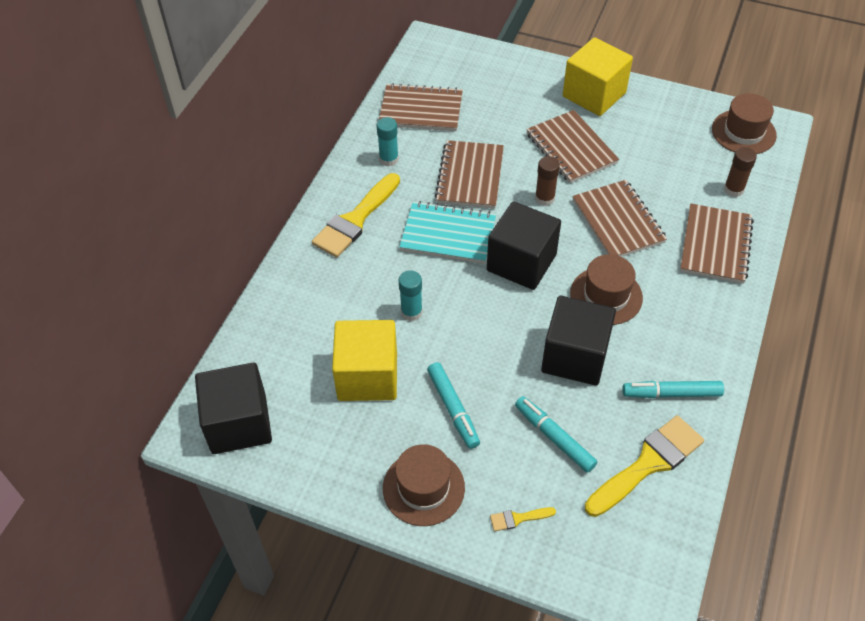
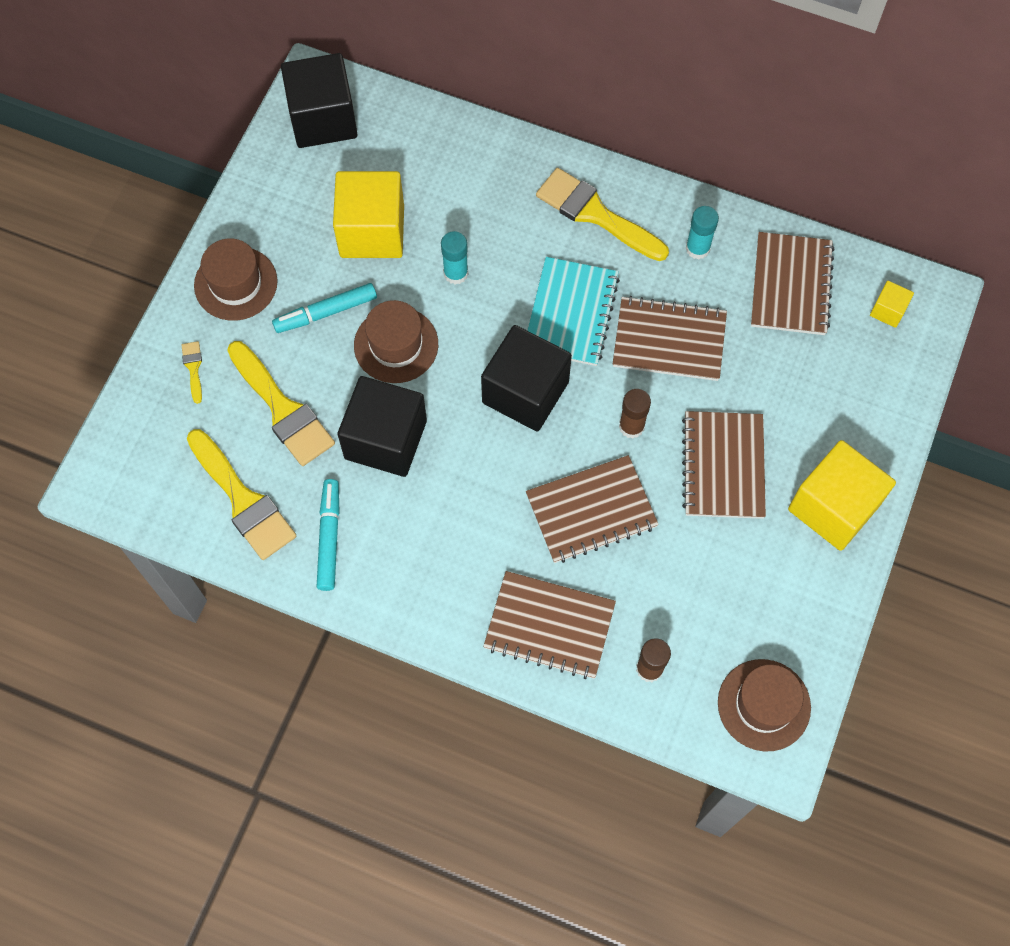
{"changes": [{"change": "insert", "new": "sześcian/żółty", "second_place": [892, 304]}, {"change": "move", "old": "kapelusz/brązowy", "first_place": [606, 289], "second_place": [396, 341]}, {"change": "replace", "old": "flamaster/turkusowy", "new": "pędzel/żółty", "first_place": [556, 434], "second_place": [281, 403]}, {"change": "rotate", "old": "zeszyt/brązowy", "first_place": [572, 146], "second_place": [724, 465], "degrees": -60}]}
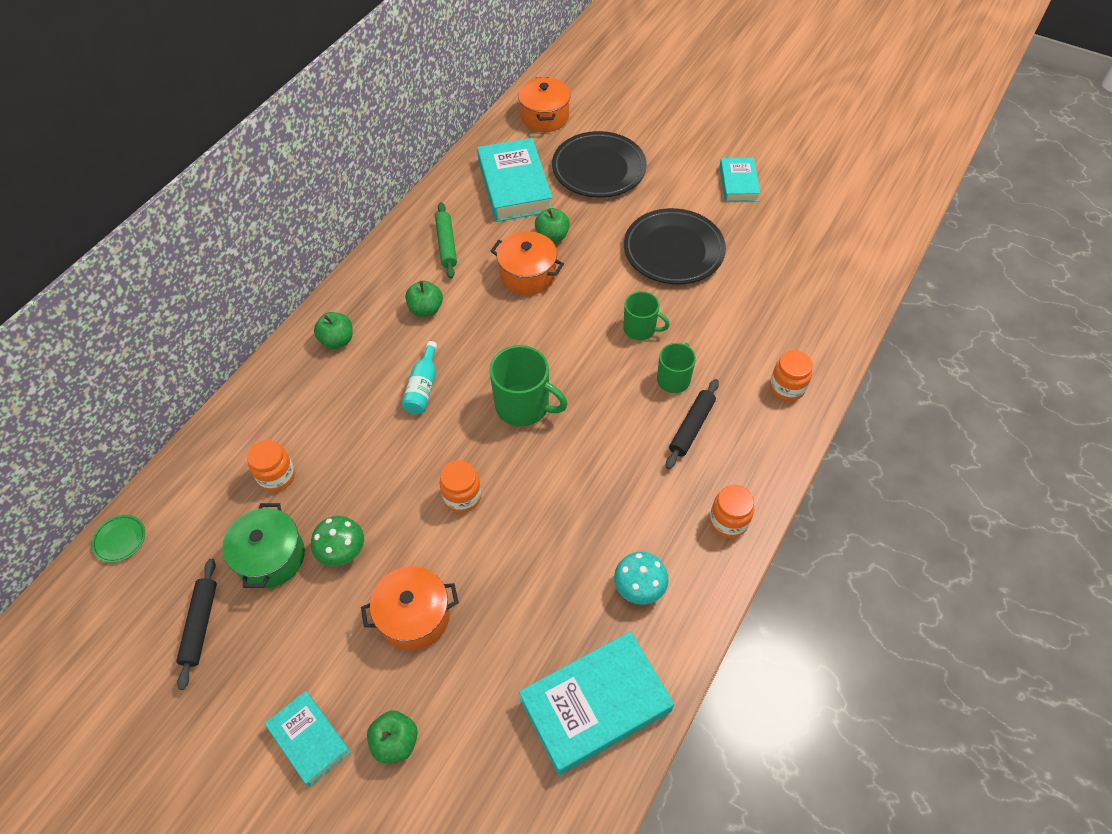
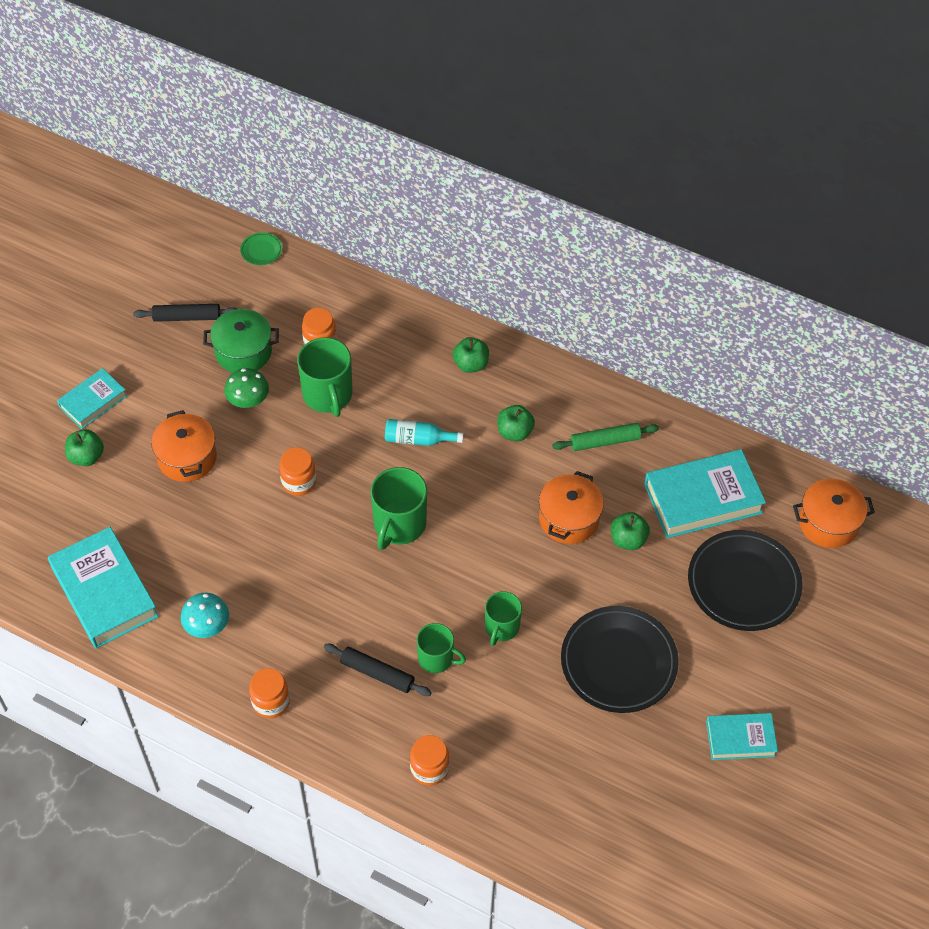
{"changes": [{"change": "insert", "new": "kubek/zielony", "second_place": [325, 377]}]}
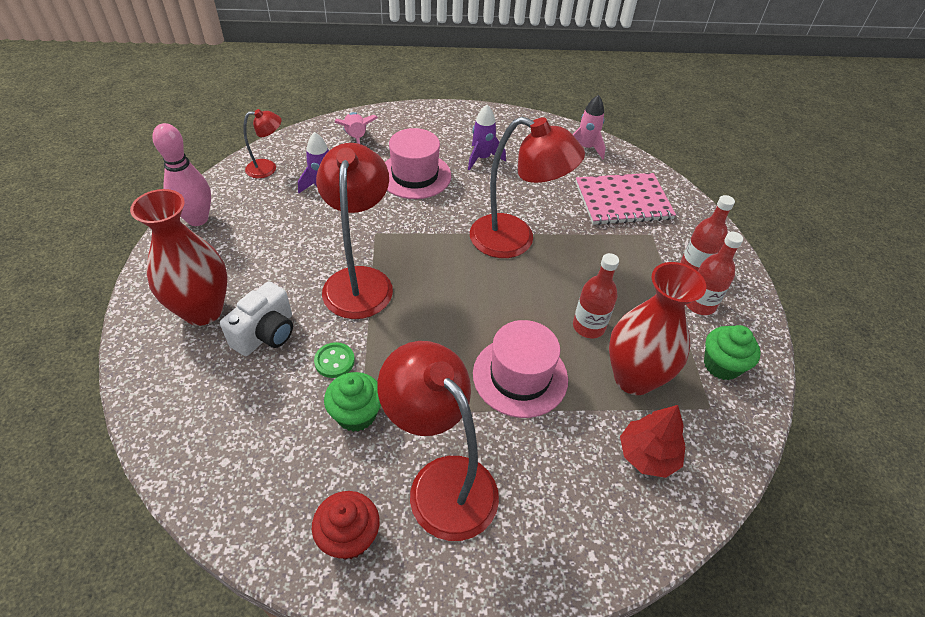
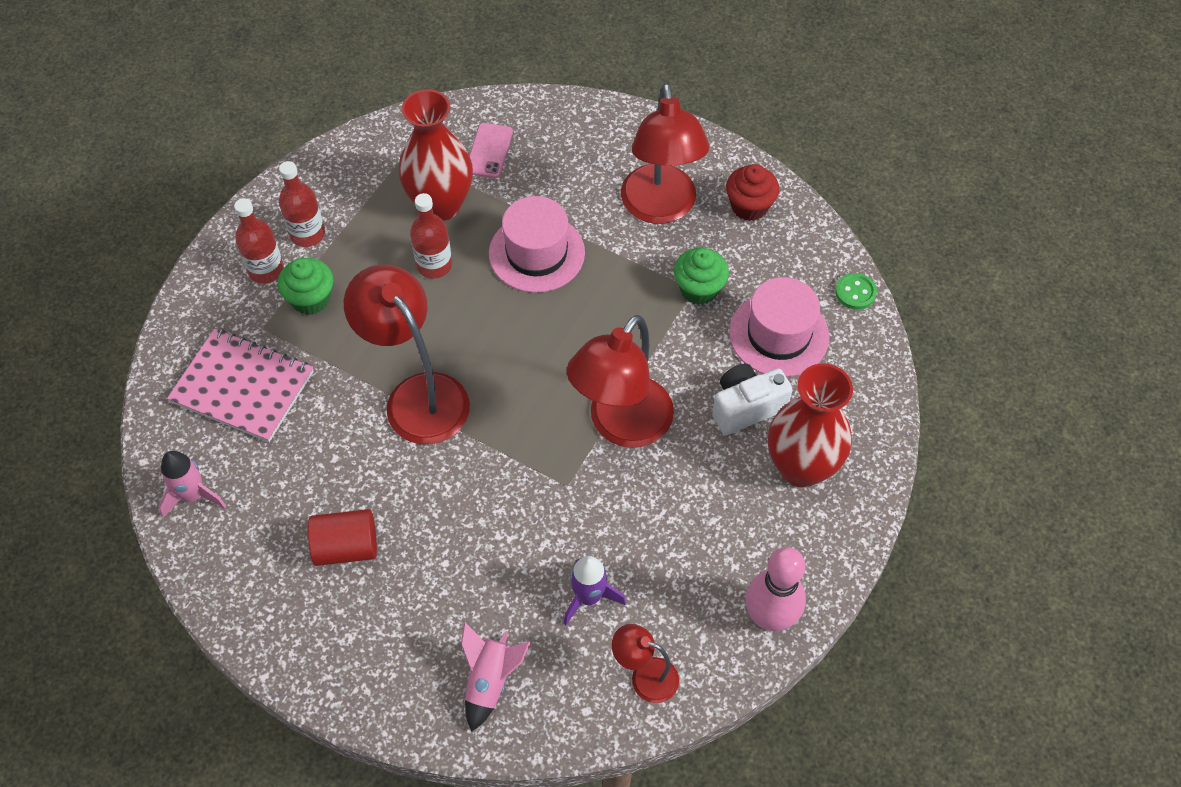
{"changes": [{"change": "move", "old": "guzik/zielony", "first_place": [334, 360], "second_place": [856, 291]}, {"change": "move", "old": "kapelusz/różowy", "first_place": [418, 163], "second_place": [779, 327]}, {"change": "move", "old": "muffinka/zielony", "first_place": [732, 352], "second_place": [305, 286]}, {"change": "replace", "old": "rakieta/fioletowy", "new": "walec/czerwony", "first_place": [487, 138], "second_place": [342, 537]}, {"change": "replace", "old": "drzewko/czerwony", "new": "telefon/różowy", "first_place": [652, 441], "second_place": [491, 150]}]}
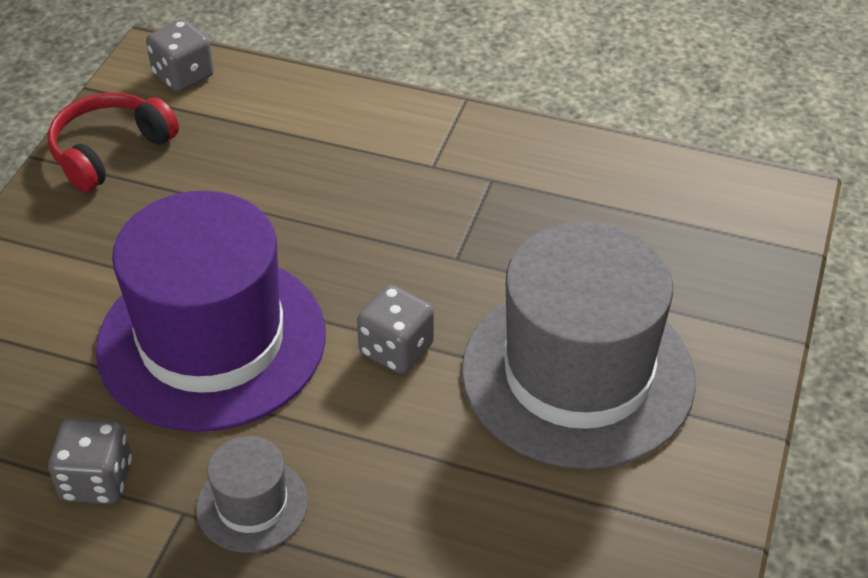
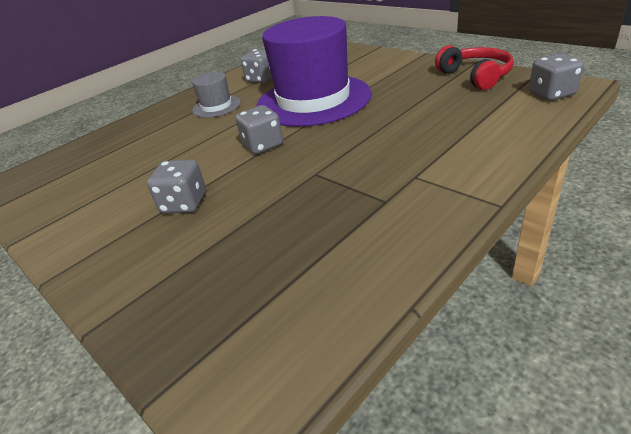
{"changes": [{"change": "replace", "old": "kapelusz/szary", "new": "kostka do gry/szary", "first_place": [579, 345], "second_place": [176, 186]}]}
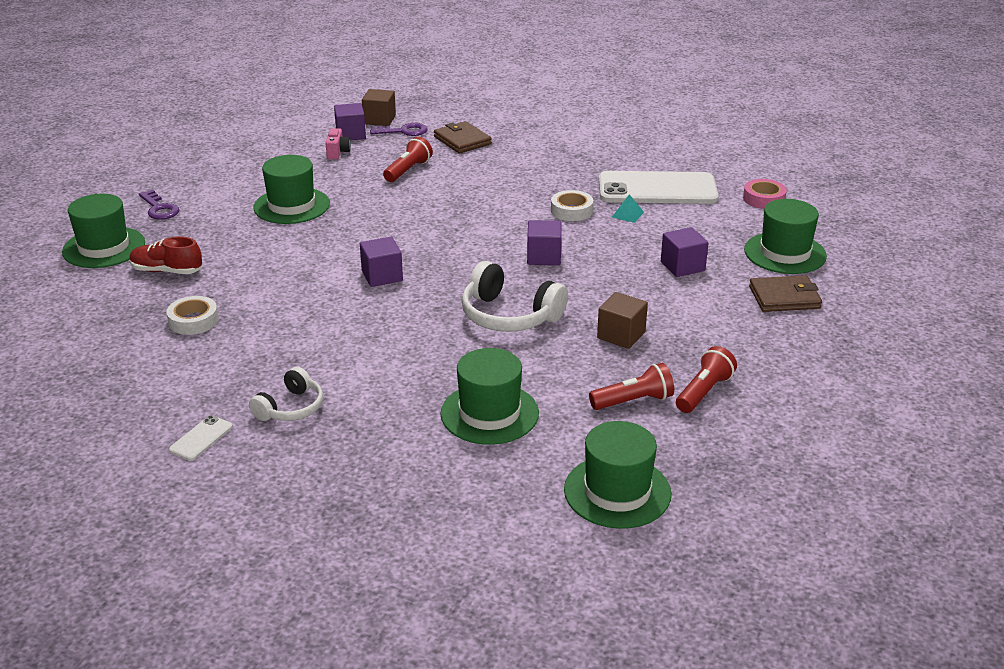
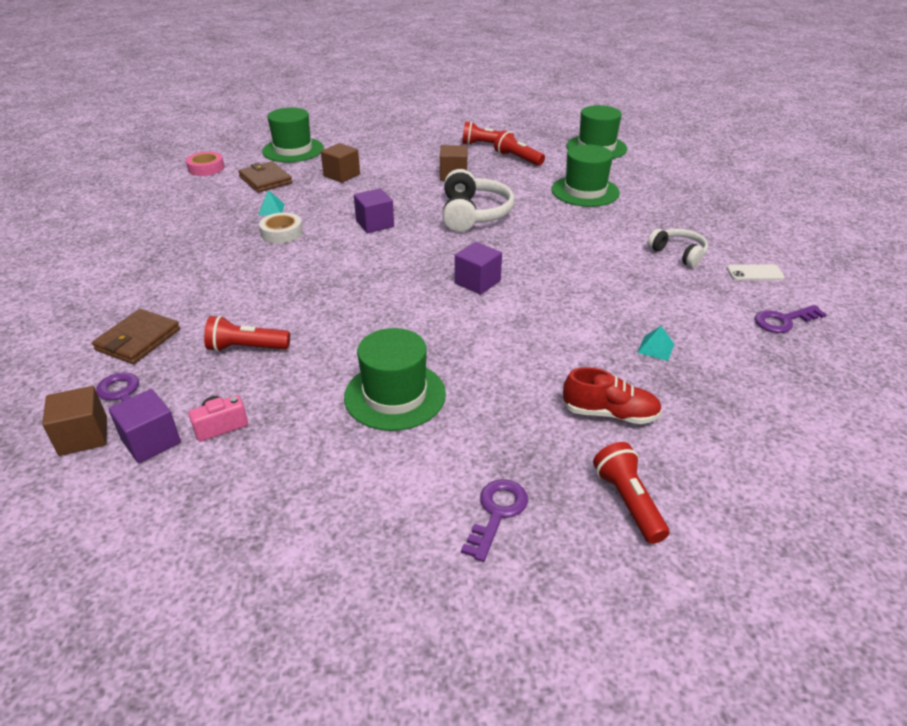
{"changes": [{"change": "delete", "old": "telefon/biały", "first_place": [659, 187]}, {"change": "insert", "new": "klucz/fioletowy", "second_place": [791, 319]}, {"change": "move", "old": "portfel/brązowy", "first_place": [785, 293], "second_place": [265, 177]}, {"change": "replace", "old": "kapelusz/zielony", "new": "latarka/czerwony", "first_place": [103, 231], "second_place": [631, 493]}, {"change": "replace", "old": "taśma klejąca/biały", "new": "piramida/turkusowy", "first_place": [192, 315], "second_place": [655, 343]}, {"change": "recolor", "old": "sześcian/fioletowy", "new": "sześcian/brązowy", "first_place": [684, 252], "second_place": [340, 163]}, {"change": "rotate", "old": "but/czerwony", "first_place": [165, 255], "second_place": [612, 395], "degrees": -60}, {"change": "rotate", "old": "słuchawki/biały", "first_place": [286, 394], "second_place": [677, 248], "degrees": 45}]}
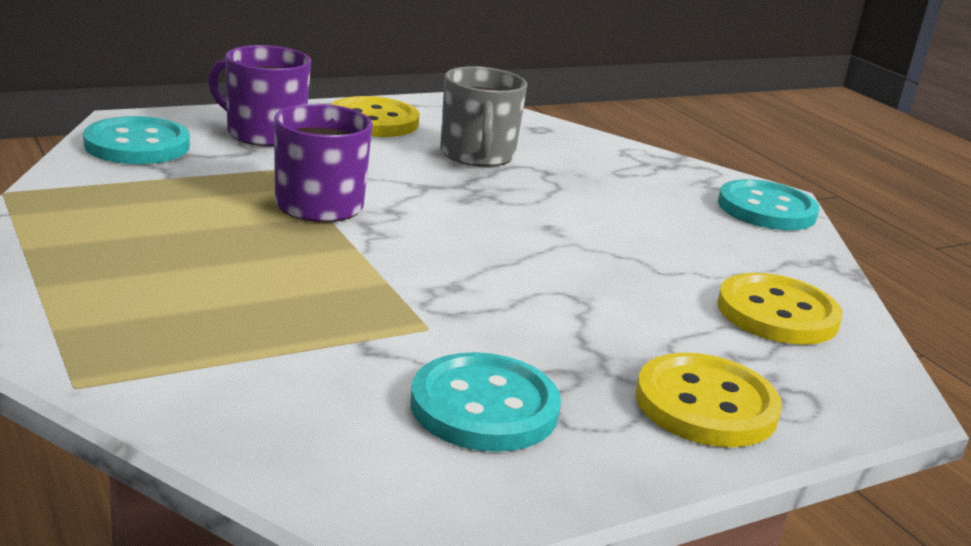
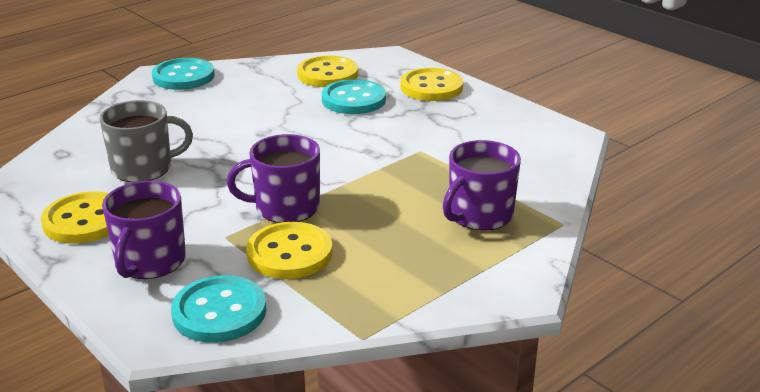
{"changes": [{"change": "insert", "new": "guzik/żółty", "second_place": [289, 250]}, {"change": "insert", "new": "kubek/fioletowy", "second_place": [482, 185]}, {"change": "move", "old": "guzik/turkusowy", "first_place": [485, 402], "second_place": [354, 96]}]}
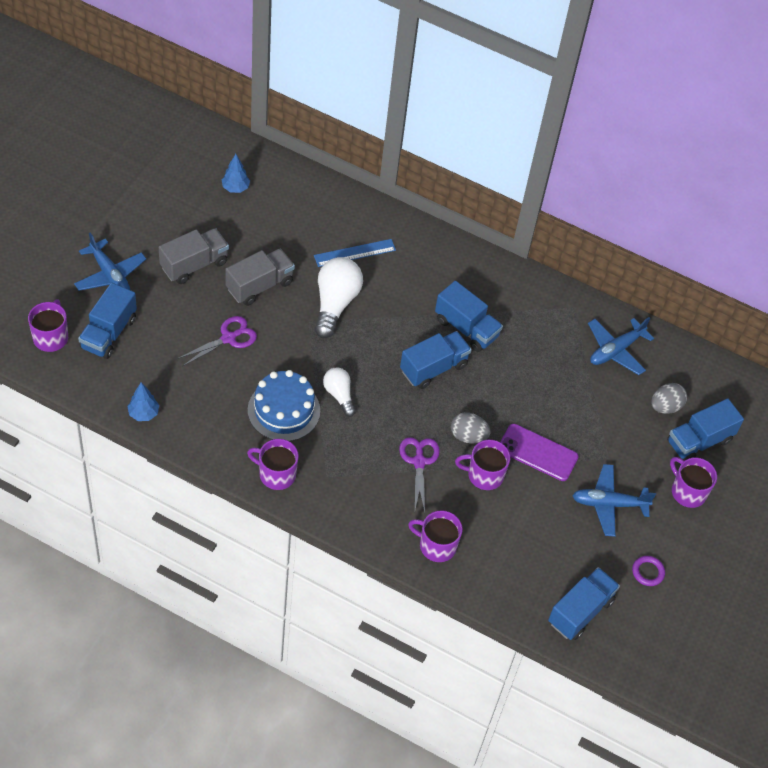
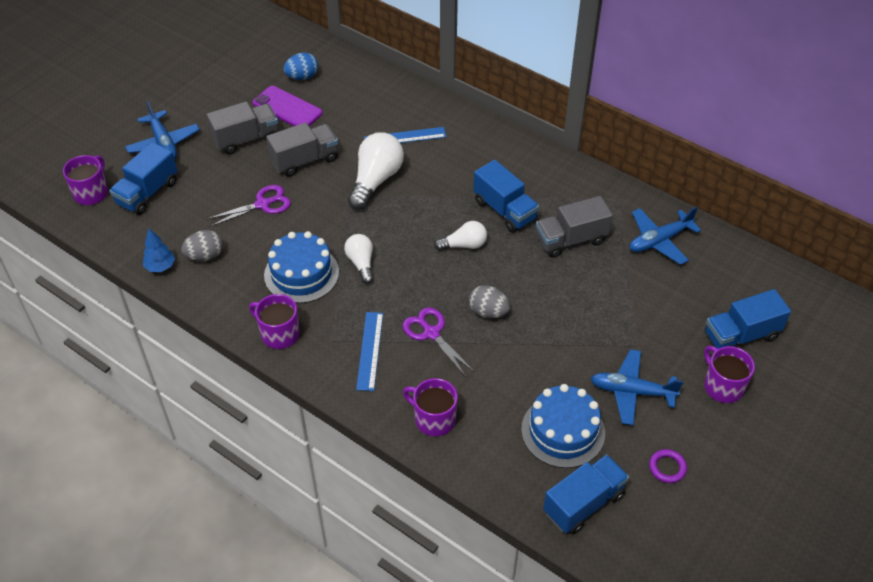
{"changes": [{"change": "delete", "old": "kubek/fioletowy", "first_place": [482, 465]}, {"change": "insert", "new": "linijka/niebieski", "second_place": [369, 351]}, {"change": "insert", "new": "tort/niebieski", "second_place": [563, 426]}, {"change": "insert", "new": "ciężarówka/szary", "second_place": [574, 227]}, {"change": "move", "old": "telefon/fioletowy", "first_place": [539, 452], "second_place": [287, 106]}, {"change": "move", "old": "jajko/szary", "first_place": [669, 398], "second_place": [202, 245]}, {"change": "replace", "old": "drzewko/niebieski", "new": "jajko/niebieski", "first_place": [236, 173], "second_place": [300, 66]}, {"change": "replace", "old": "ciężarówka/niebieski", "new": "żarówka/biały", "first_place": [436, 360], "second_place": [460, 236]}, {"change": "rotate", "old": "nożyczki/fioletowy", "first_place": [419, 474], "second_place": [439, 342], "degrees": -45}]}
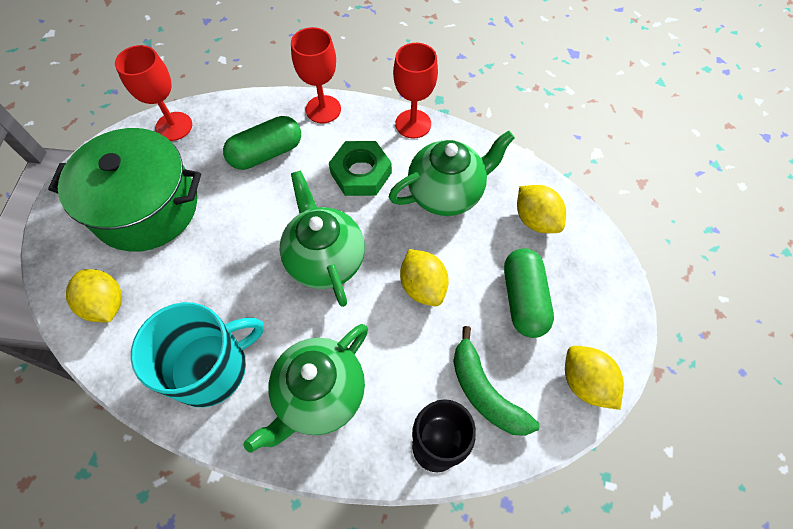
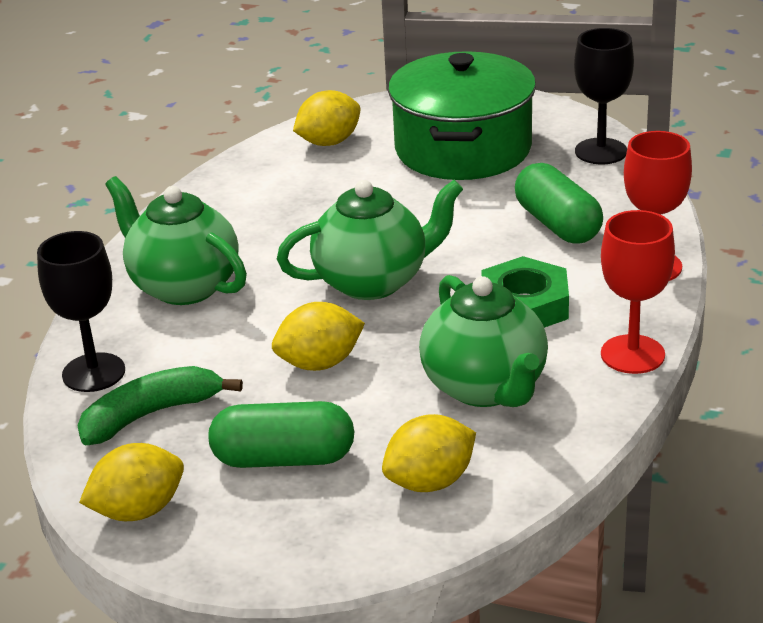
{"changes": [{"change": "delete", "old": "kubek/turkusowy", "first_place": [197, 354]}, {"change": "recolor", "old": "kielich/czerwony", "new": "kielich/czarny", "first_place": [153, 93], "second_place": [604, 96]}]}
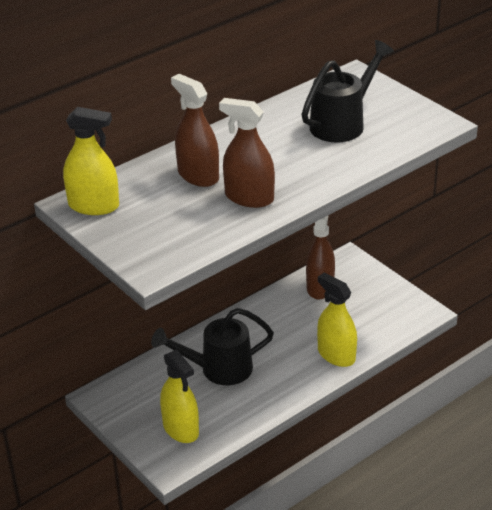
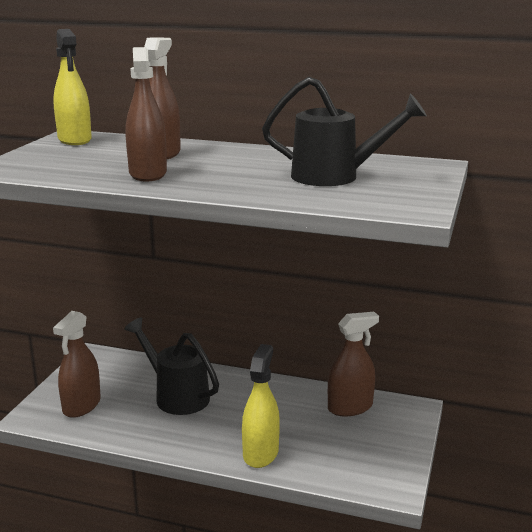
{"changes": [{"change": "recolor", "old": "spryskiwacz/żółty", "new": "spryskiwacz/brązowy", "first_place": [179, 396], "second_place": [77, 364]}]}
